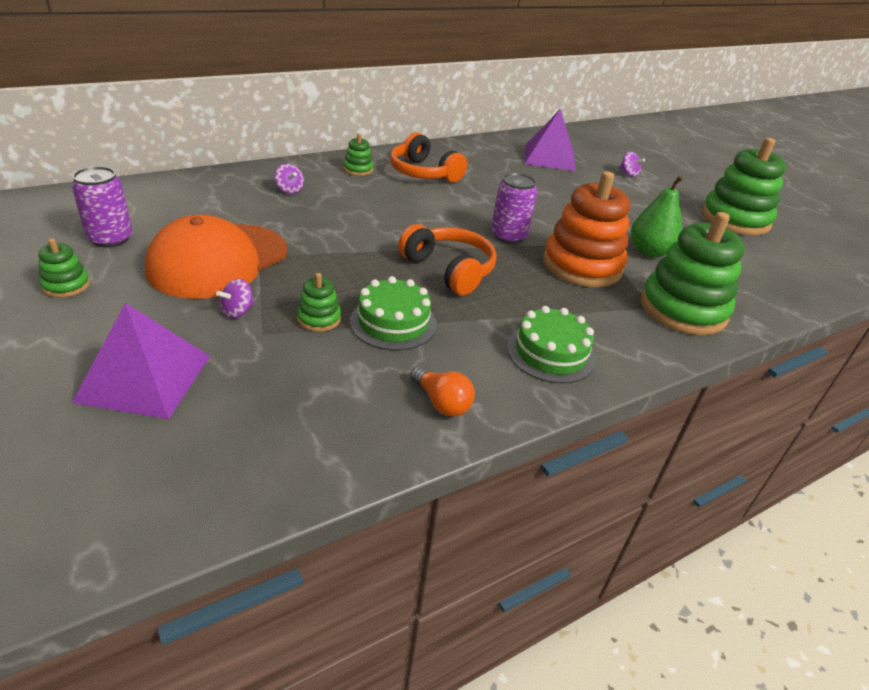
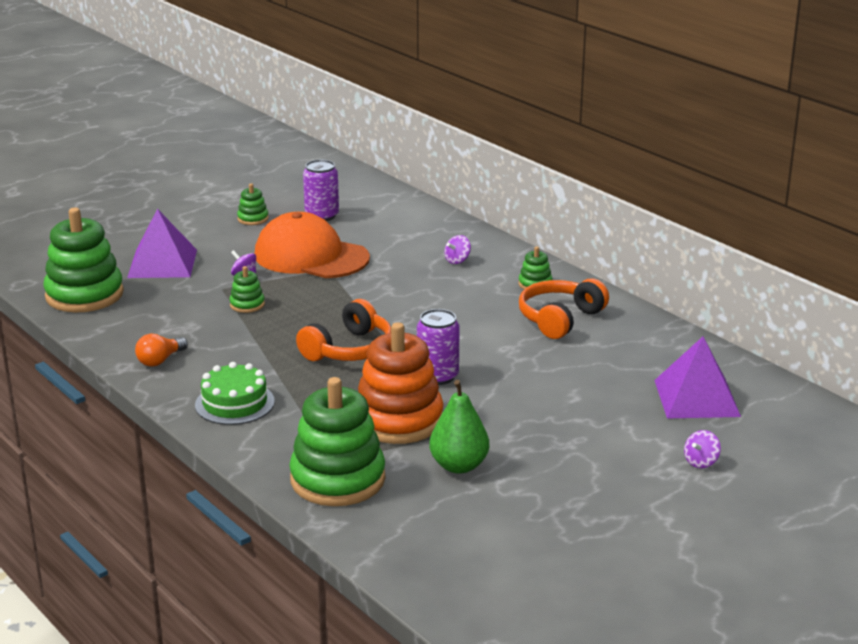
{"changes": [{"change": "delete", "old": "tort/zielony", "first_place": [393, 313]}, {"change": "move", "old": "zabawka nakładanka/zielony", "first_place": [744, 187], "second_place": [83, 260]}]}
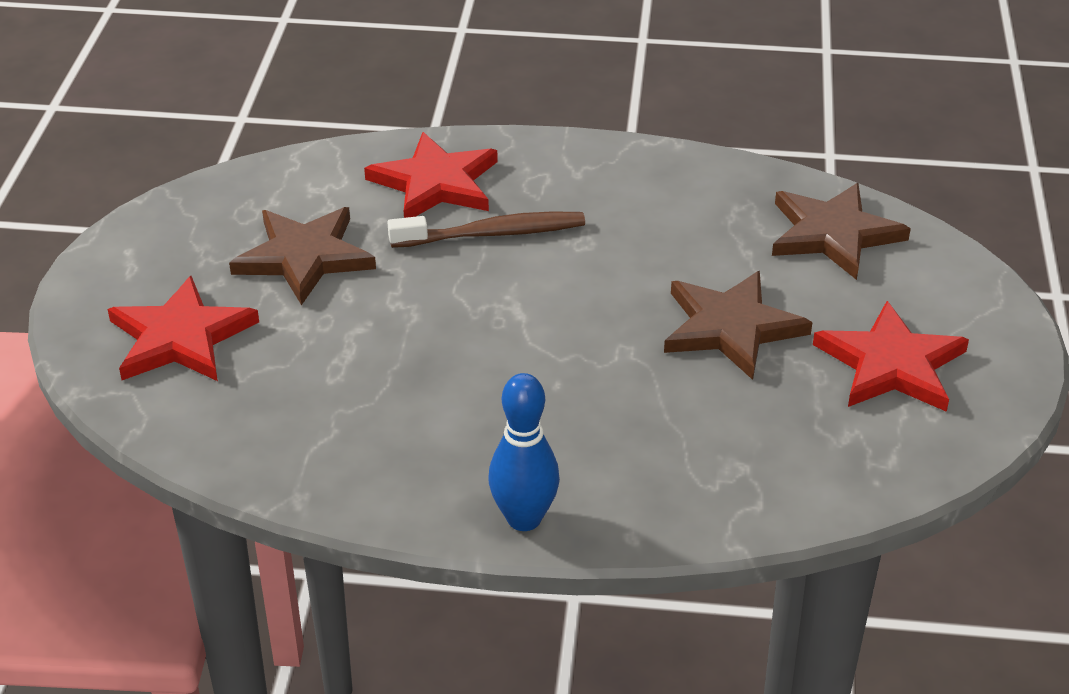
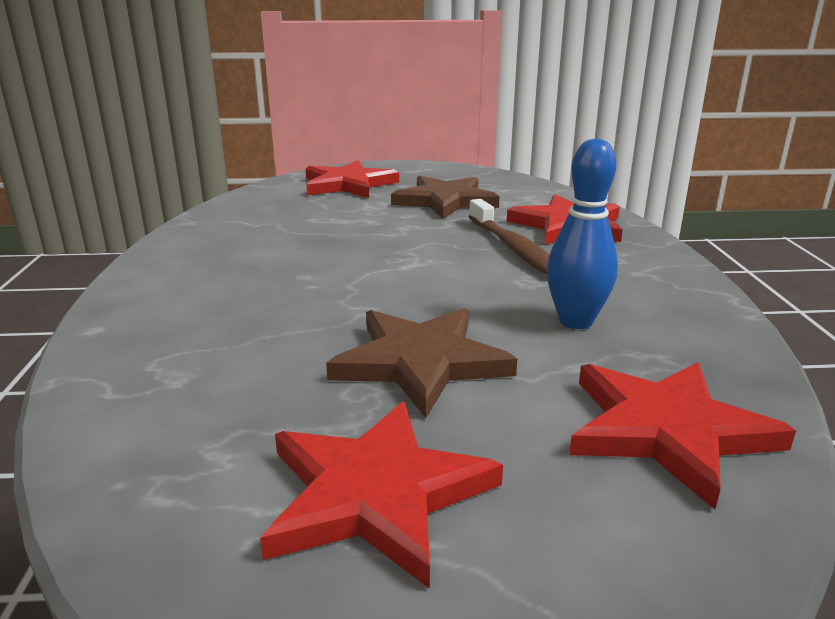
{"changes": [{"change": "move", "old": "kręgiel/niebieski", "first_place": [524, 452], "second_place": [582, 233]}, {"change": "recolor", "old": "gwiazda/brązowy", "new": "gwiazda/czerwony", "first_place": [841, 231], "second_place": [682, 435]}]}
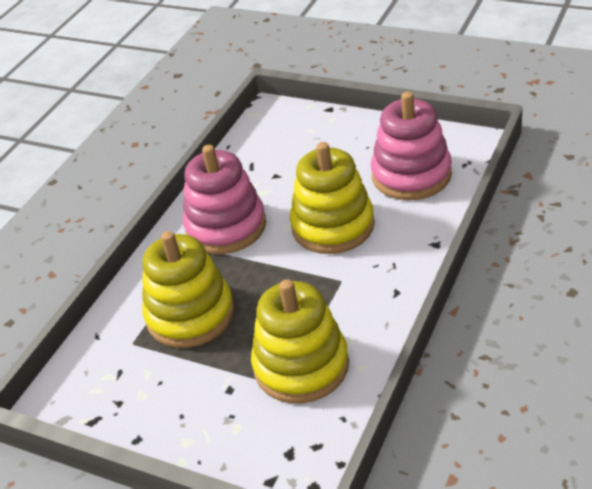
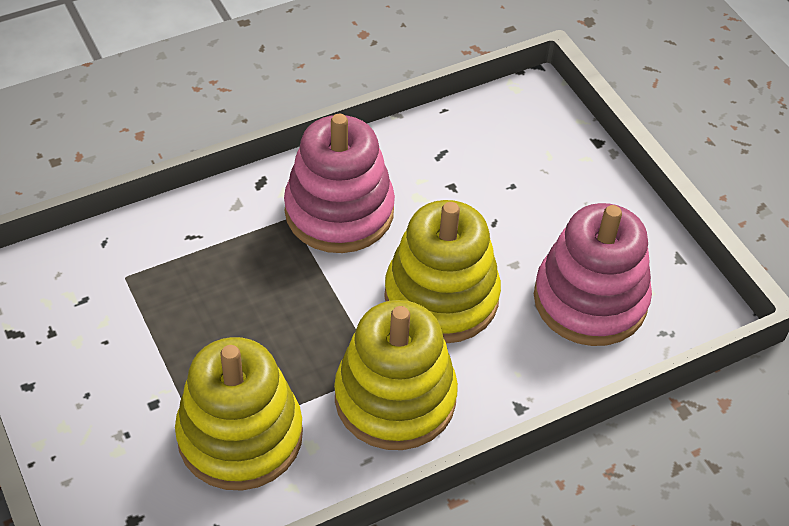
{"changes": [{"change": "move", "old": "zabawka nakładanka/żółty", "first_place": [188, 289], "second_place": [396, 375]}]}
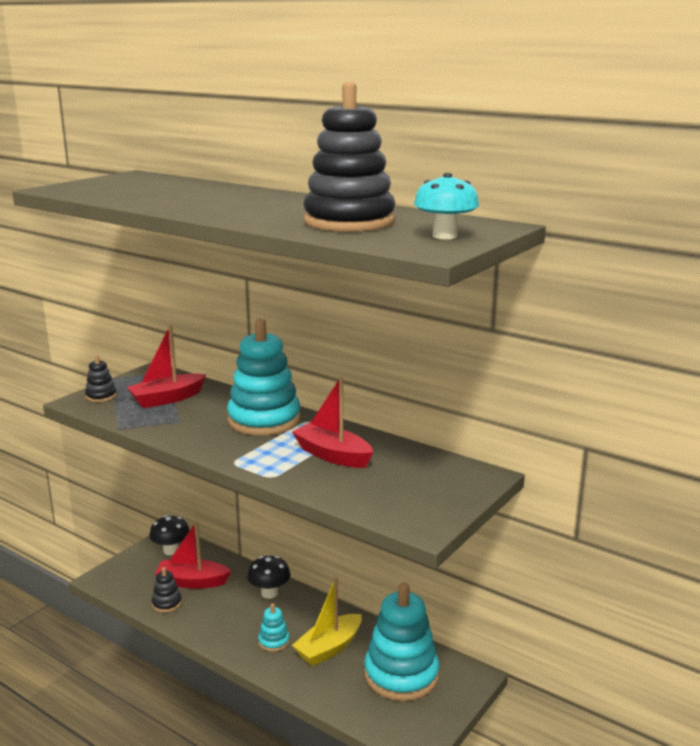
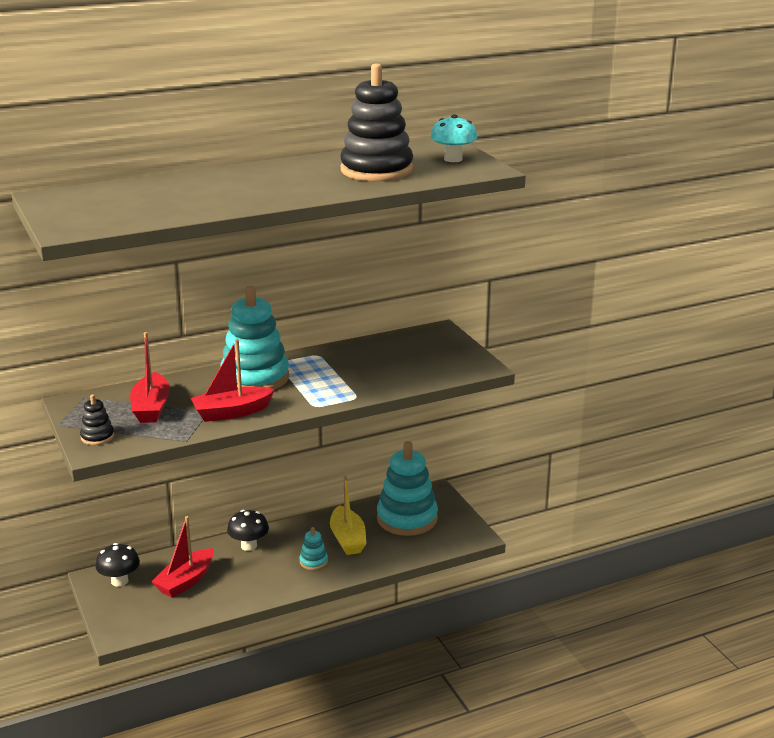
{"changes": [{"change": "delete", "old": "zabawka nakładanka/czarny", "first_place": [167, 590]}, {"change": "move", "old": "łódka/czerwony", "first_place": [332, 422], "second_place": [233, 380]}]}
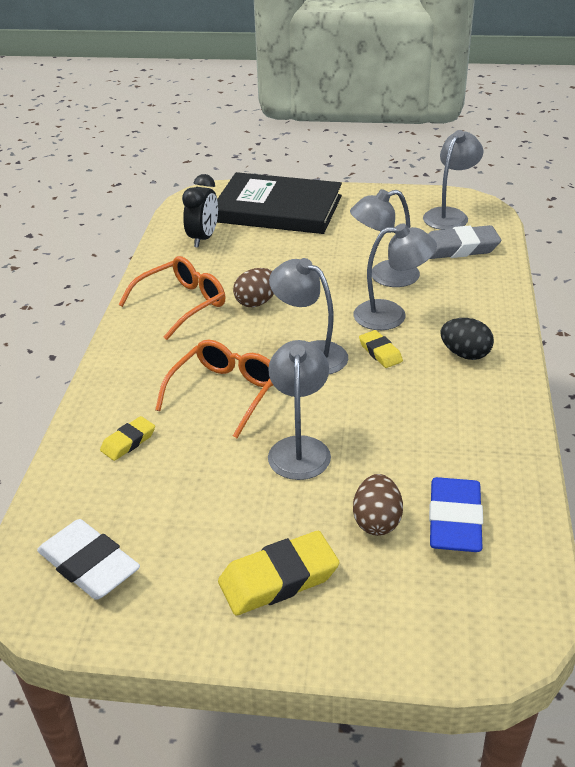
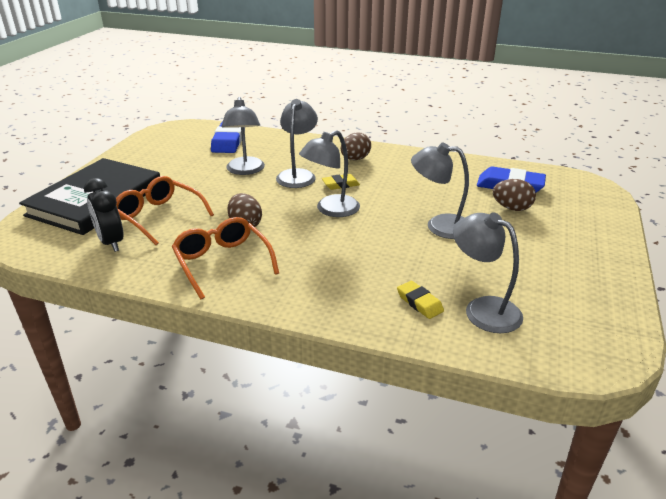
{"changes": [{"change": "delete", "old": "gumka do mazania/biały", "first_place": [88, 559]}, {"change": "delete", "old": "gumka do mazania/żółty", "first_place": [279, 573]}, {"change": "move", "old": "okulary/pomarańczowy", "first_place": [214, 389], "second_place": [165, 210]}, {"change": "move", "old": "lampka/szary", "first_place": [453, 180], "second_place": [488, 272]}, {"change": "recolor", "old": "gumka do mazania/szary", "new": "gumka do mazania/niebieski", "first_place": [464, 242], "second_place": [228, 137]}, {"change": "recolor", "old": "jajko/czarny", "new": "jajko/brązowy", "first_place": [467, 339], "second_place": [356, 146]}, {"change": "rotate", "old": "budzik/czarny", "first_place": [200, 211], "second_place": [104, 215], "degrees": -150}]}
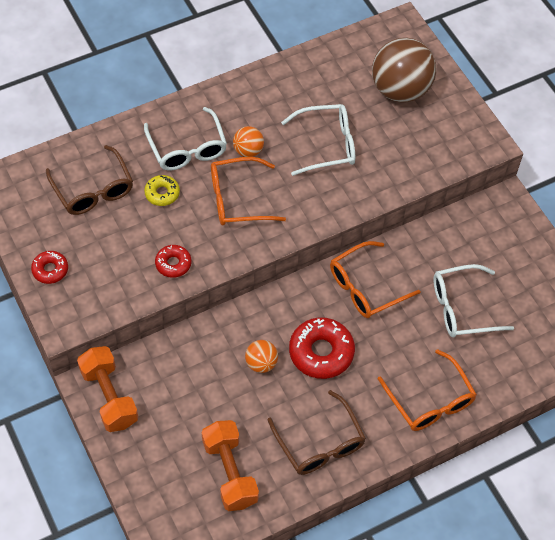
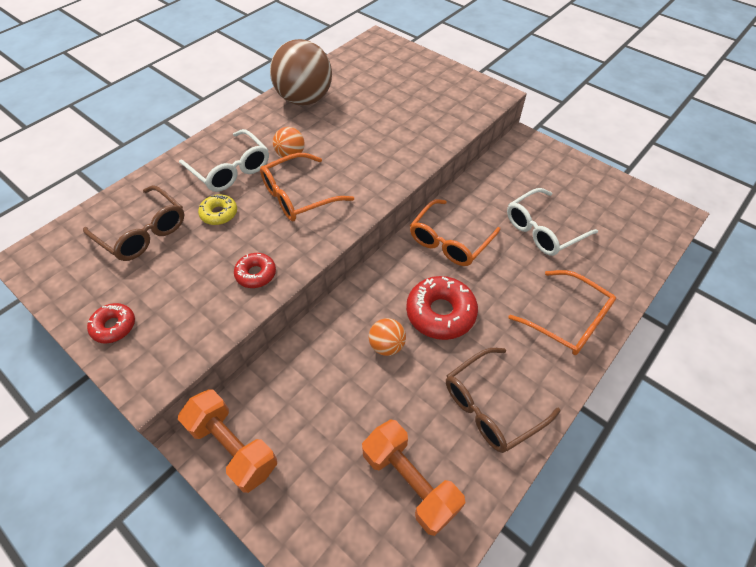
{"changes": [{"change": "delete", "old": "okulary/biały", "first_place": [318, 140]}, {"change": "move", "old": "piłka/brązowy", "first_place": [404, 70], "second_place": [301, 72]}, {"change": "rotate", "old": "okulary/brązowy", "first_place": [317, 432], "second_place": [503, 400], "degrees": 105}]}
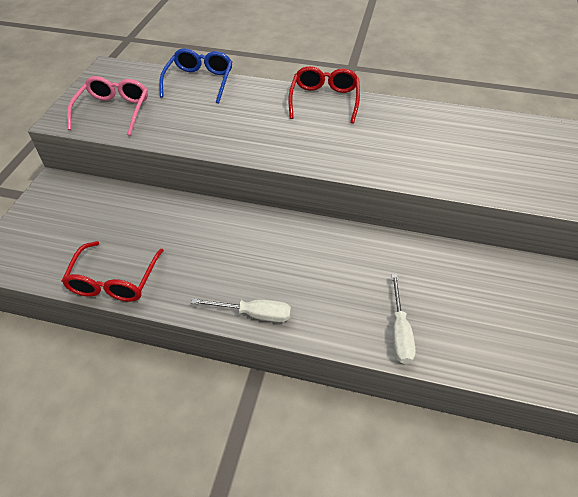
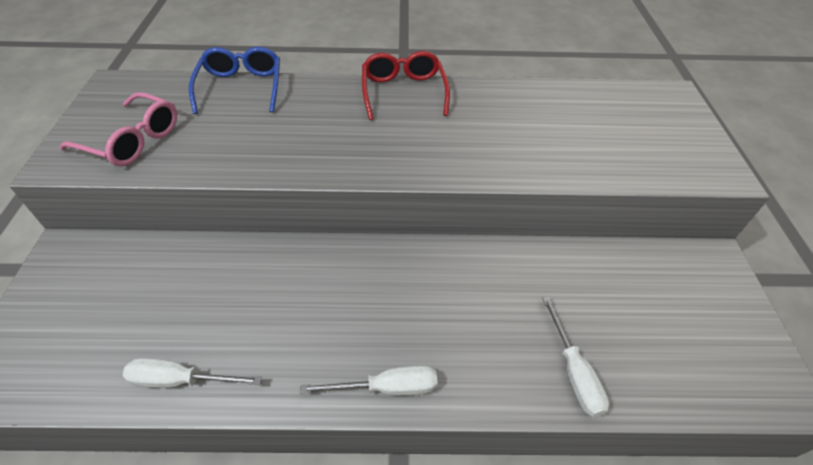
{"changes": [{"change": "replace", "old": "okulary/czerwony", "new": "śrubokręt/biały", "first_place": [113, 271], "second_place": [192, 373]}, {"change": "rotate", "old": "okulary/różowy", "first_place": [107, 106], "second_place": [118, 129], "degrees": 120}]}
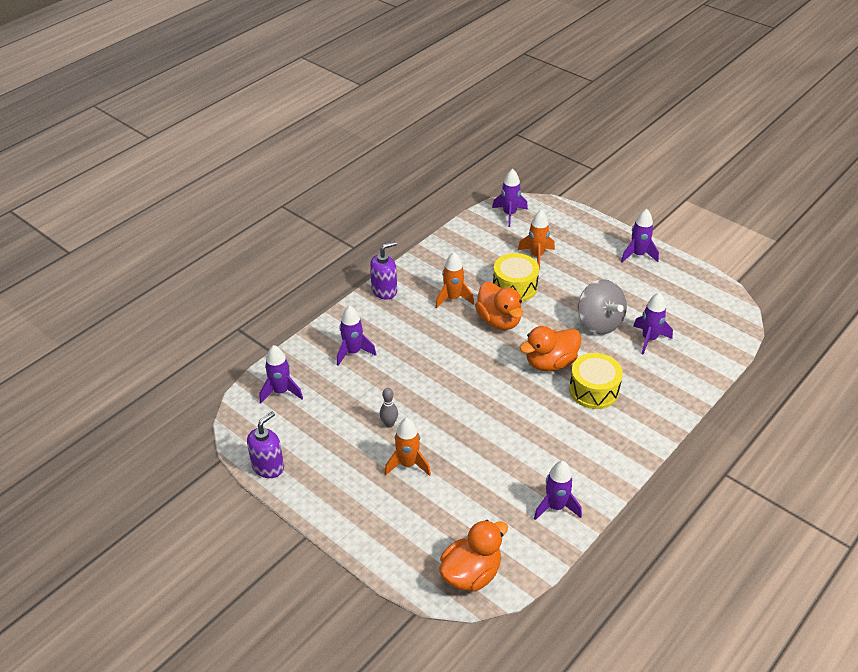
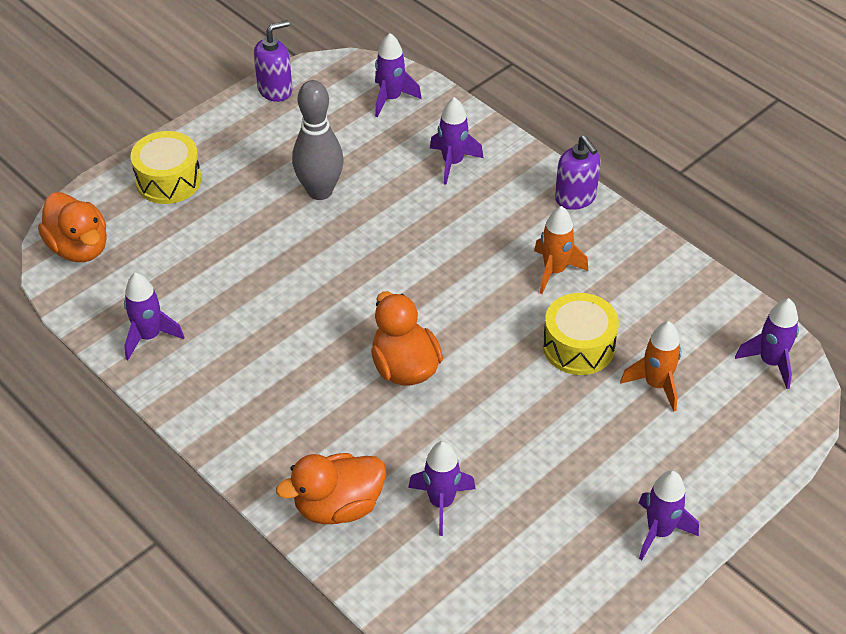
{"changes": [{"change": "delete", "old": "rakieta/pomarańczowy", "first_place": [408, 447]}, {"change": "delete", "old": "bączek/szary", "first_place": [602, 306]}, {"change": "move", "old": "kaczka/pomarańczowy", "first_place": [499, 306], "second_place": [331, 488]}, {"change": "move", "old": "bęben/żółty", "first_place": [596, 381], "second_place": [165, 167]}, {"change": "rotate", "old": "dozownik mydła/fioletowy", "first_place": [265, 445], "second_place": [273, 61], "degrees": -75}, {"change": "resize", "old": "kręgiel/szary", "first_place": [389, 408], "second_place": [317, 140], "factor": 2.13}]}
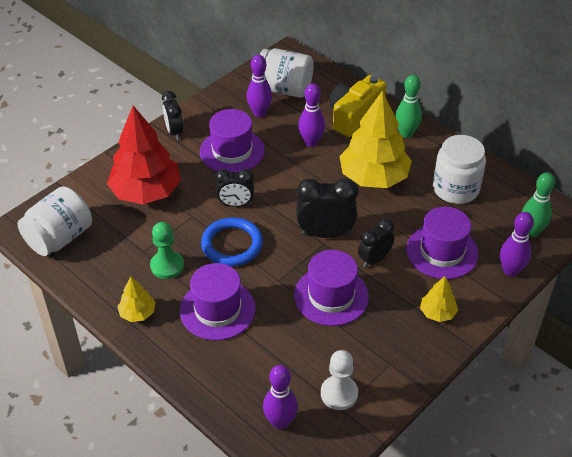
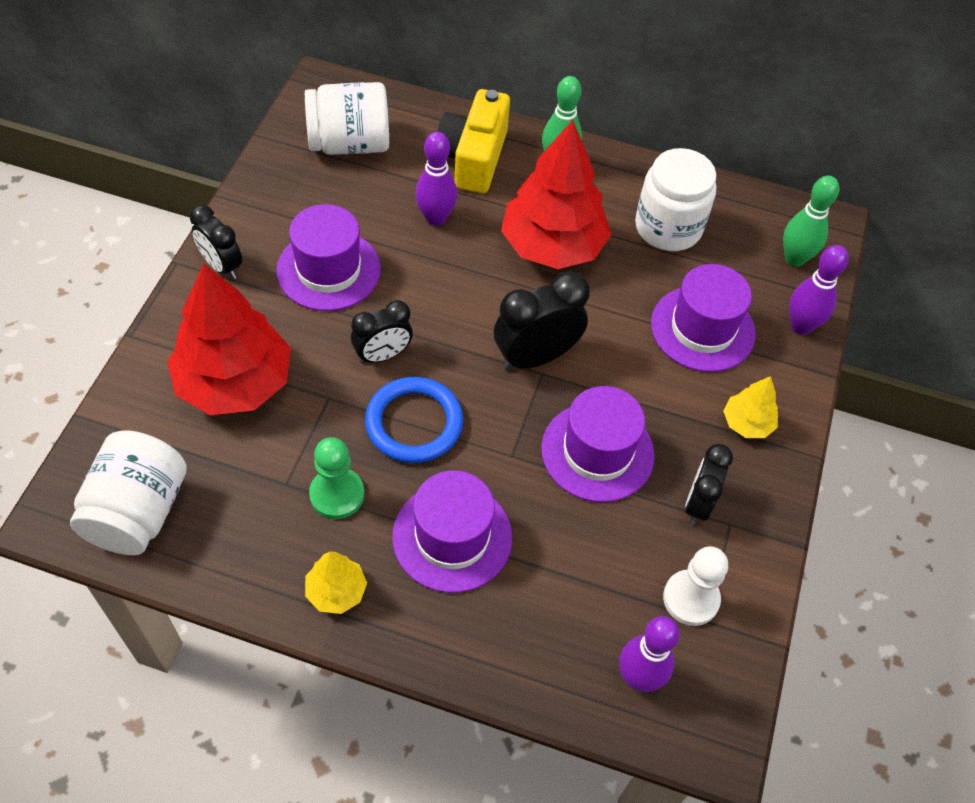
{"changes": [{"change": "delete", "old": "kręgiel/fioletowy", "first_place": [259, 86]}, {"change": "move", "old": "budzik/czarny", "first_place": [376, 243], "second_place": [709, 484]}, {"change": "recolor", "old": "drzewko/żółty", "new": "drzewko/czerwony", "first_place": [376, 139], "second_place": [556, 194]}]}
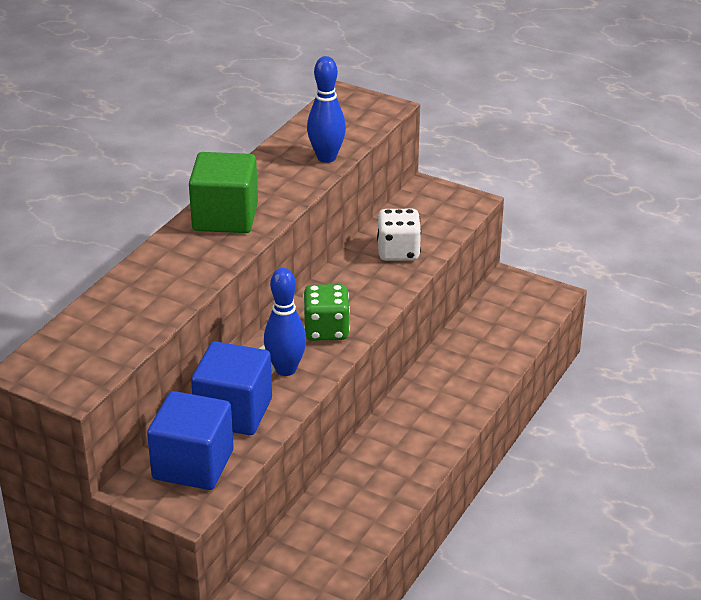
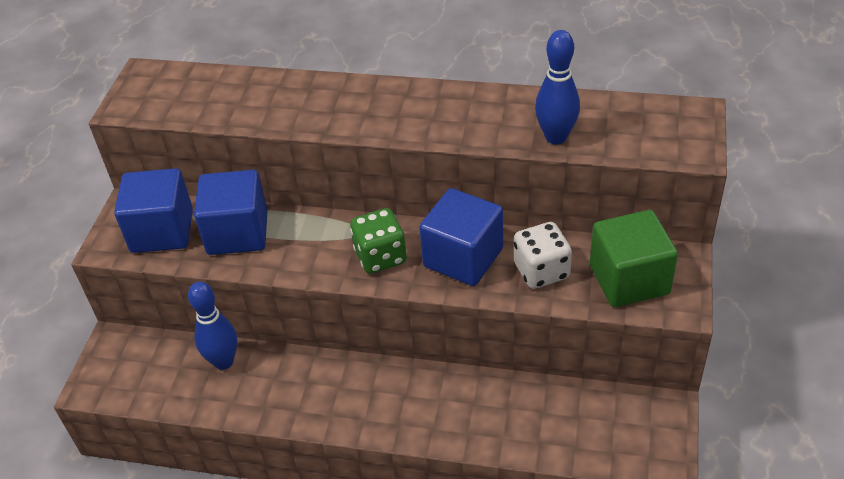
{"changes": [{"change": "insert", "new": "sześcian/niebieski", "second_place": [461, 237]}, {"change": "move", "old": "sześcian/zielony", "first_place": [223, 192], "second_place": [634, 258]}, {"change": "move", "old": "kręgiel/niebieski", "first_place": [285, 322], "second_place": [212, 325]}]}
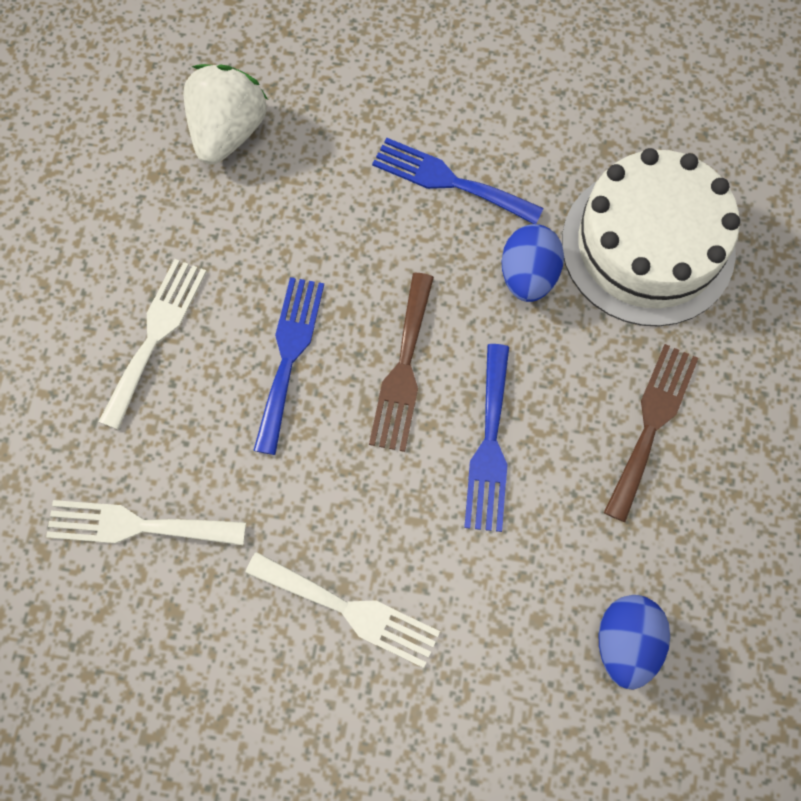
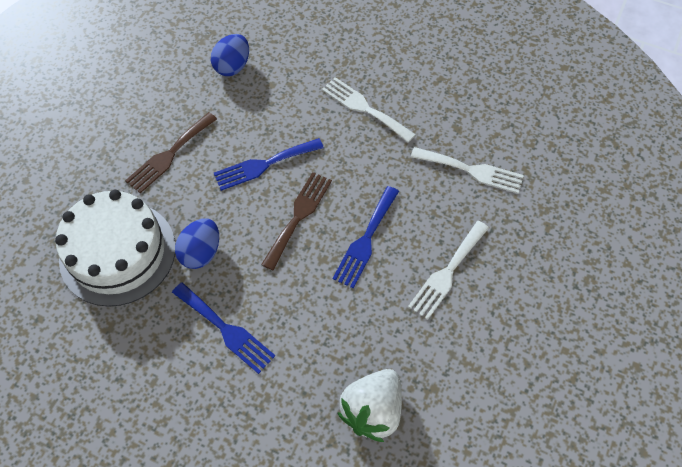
{"changes": [{"change": "rotate", "old": "widelec/niebieski", "first_place": [486, 438], "second_place": [269, 164], "degrees": -135}]}
